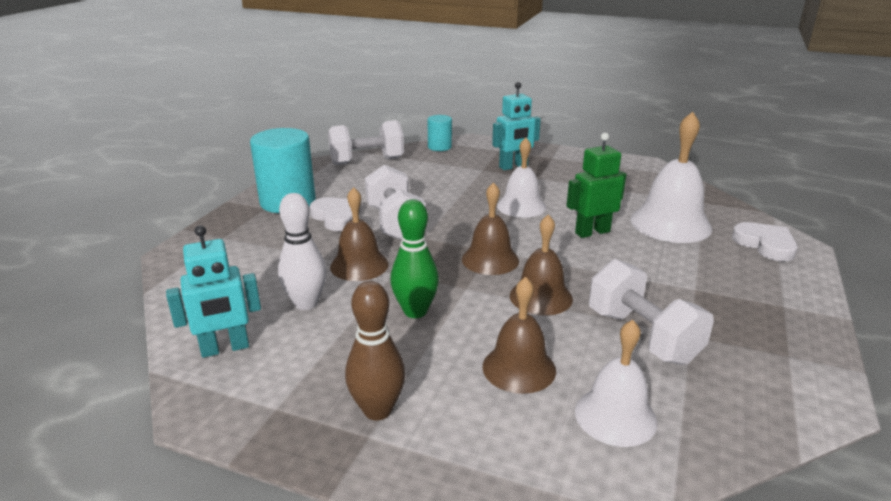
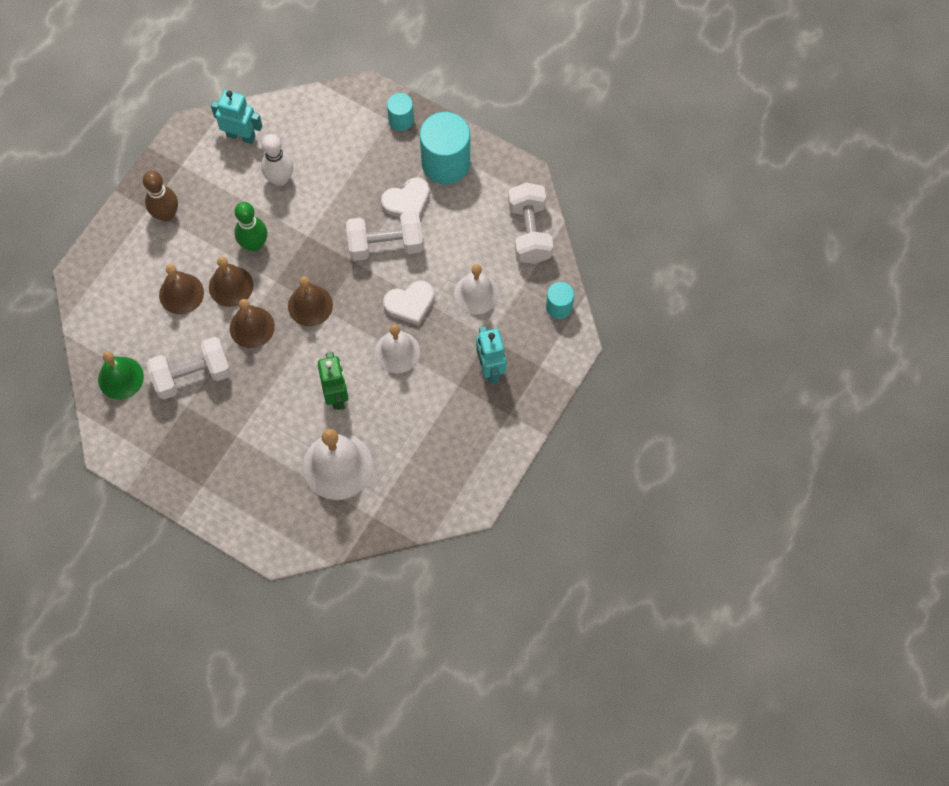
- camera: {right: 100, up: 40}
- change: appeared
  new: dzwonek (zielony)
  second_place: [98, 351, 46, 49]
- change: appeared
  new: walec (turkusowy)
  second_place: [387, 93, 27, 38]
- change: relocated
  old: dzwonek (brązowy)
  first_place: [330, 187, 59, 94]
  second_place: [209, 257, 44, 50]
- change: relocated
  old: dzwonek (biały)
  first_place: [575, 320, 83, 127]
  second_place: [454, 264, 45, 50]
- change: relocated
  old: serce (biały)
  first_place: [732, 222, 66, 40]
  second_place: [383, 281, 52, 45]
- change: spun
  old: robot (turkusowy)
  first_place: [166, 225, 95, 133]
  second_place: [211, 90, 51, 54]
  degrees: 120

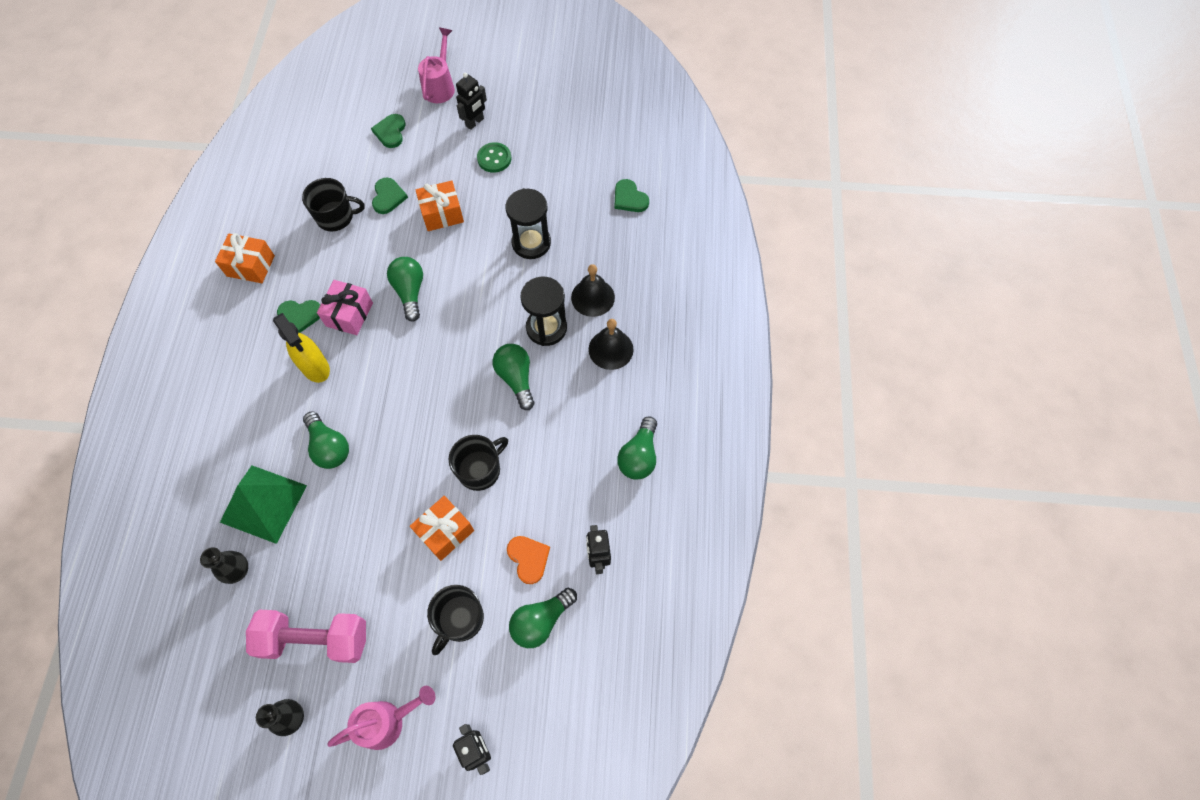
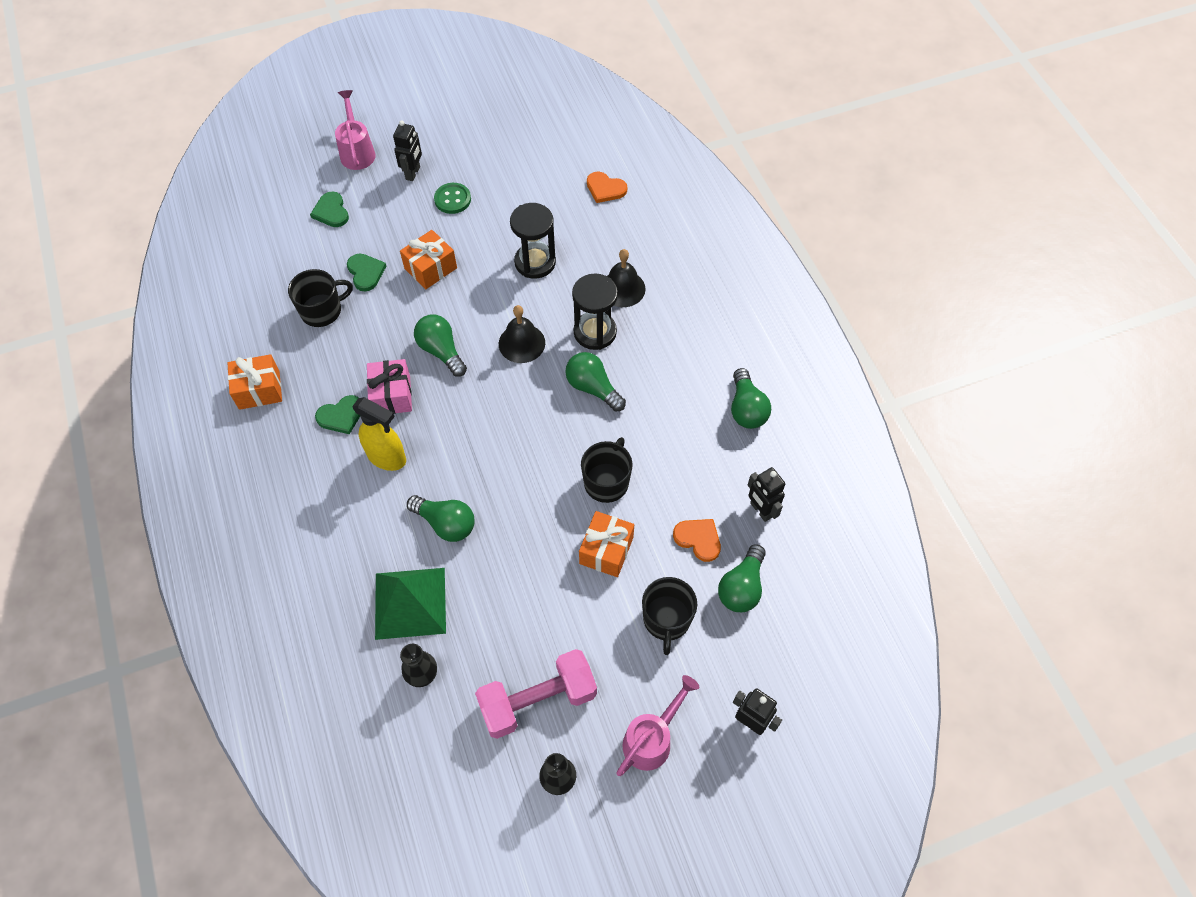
- camera: {right: -25, up: -5}
- change: relocated
  old: dzwonek (czarny)
  first_place: [589, 319, 45, 51]
  second_place: [499, 305, 46, 58]
- change: colour
  old: serce (zielony)
  new: serce (pomarańczowy)
  first_place: [614, 179, 35, 33]
  second_place: [587, 171, 40, 32]

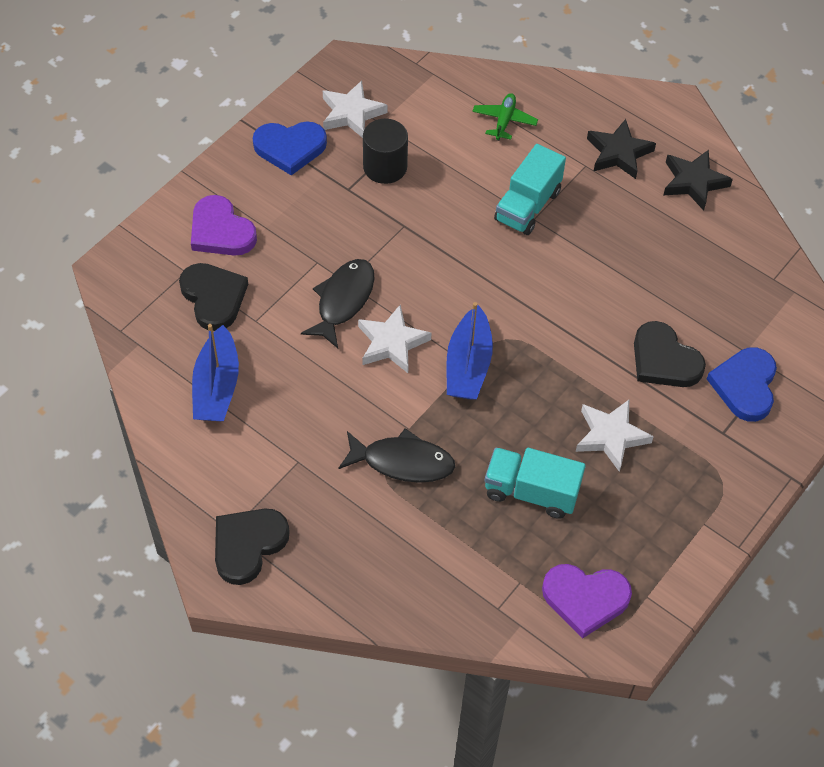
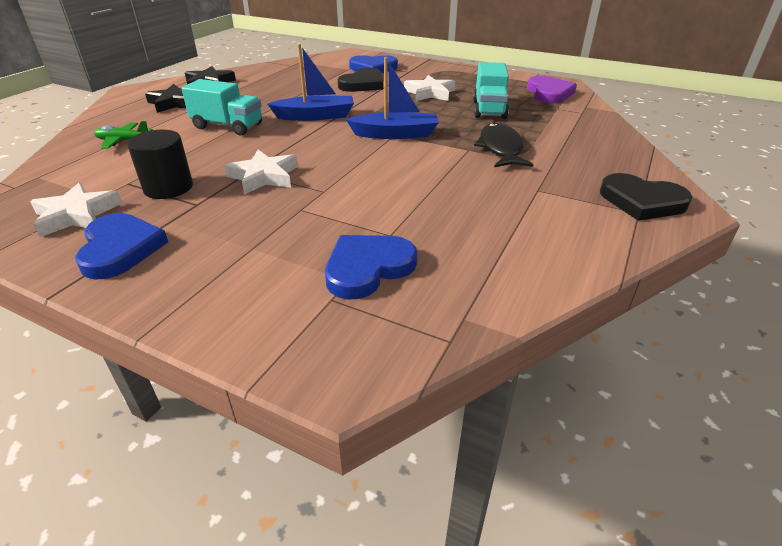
- camera: {right: -100, up: -20}
- change: missing
  old: serce (fioletowy)
  first_place: [191, 195, 66, 61]
- change: missing
  old: ryba (czarny)
  first_place: [301, 259, 73, 89]
- change: relocated
  old: łódka (niebieski)
  first_place: [192, 324, 47, 97]
  second_place: [267, 44, 87, 77]
- change: relocated
  old: gwiazda (biały)
  first_place: [358, 305, 74, 68]
  second_place: [224, 150, 74, 45]
- change: colour
  old: serce (czarny)
  new: serce (niebieski)
  first_place: [179, 263, 69, 68]
  second_place: [325, 235, 92, 65]

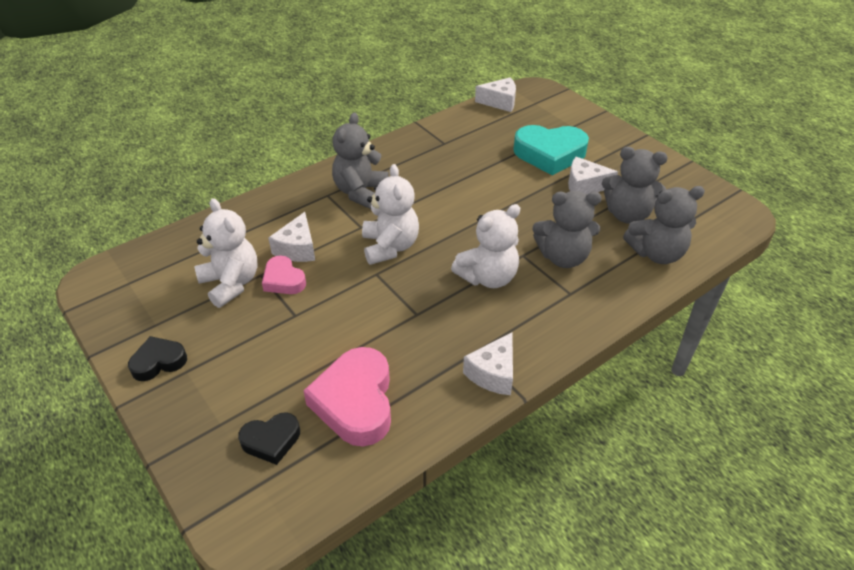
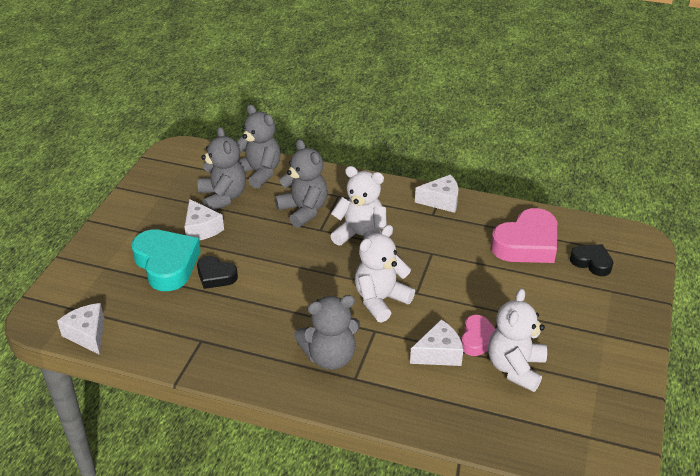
- camera: {right: -125, up: -5}
- change: relocated
  old: serce (czarny)
  first_place: [128, 336, 59, 45]
  second_place: [197, 256, 41, 33]

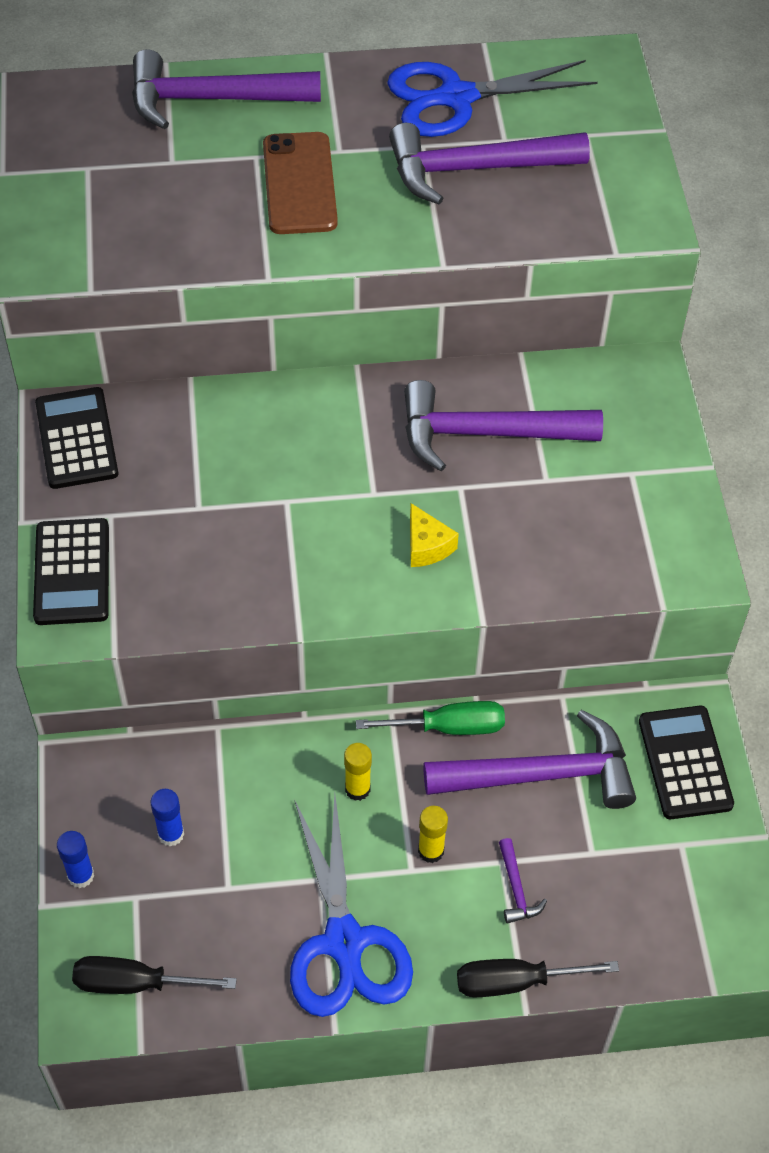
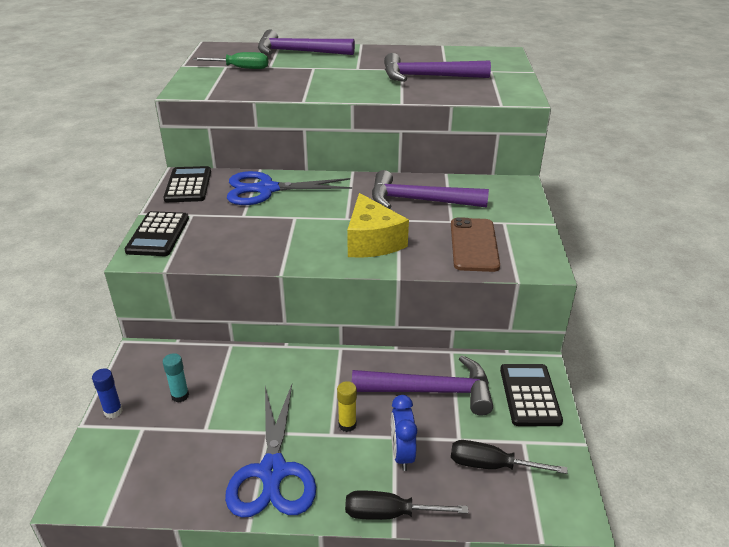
- camera: {right: 10, up: -20}
- change: missing
  old: klej w sztyfcie (żółty)
  first_place: [344, 743, 28, 58]
- change: relocated
  old: śrubokręt (czarny)
  first_place: [72, 956, 165, 38]
  second_place: [451, 440, 116, 34]
- change: relocated
  old: telefon (brązowy)
  first_place: [263, 132, 75, 102]
  second_place: [451, 217, 49, 55]
- change: relocated
  old: śrubokręt (zielony)
  first_place: [356, 701, 149, 34]
  second_place: [193, 52, 75, 17]
- change: relocated
  old: nożyczki (niebieski)
  first_place: [387, 60, 211, 77]
  second_place: [227, 171, 125, 34]
- change: exchanged
  old: młotek (fioletowy)
  new: budzik (niebieski)
  first_place: [499, 838, 48, 85]
  second_place: [391, 395, 26, 76]
- change: colour
  old: klej w sztyfcie (niebieski)
  new: klej w sztyfcie (turkusowy)
  first_place: [151, 789, 33, 58]
  second_place: [163, 353, 26, 49]
- change: size
  old: ser (żółty)
  first_place: [410, 503, 49, 64]
  second_place: [347, 193, 62, 65]
  factor: 1.92

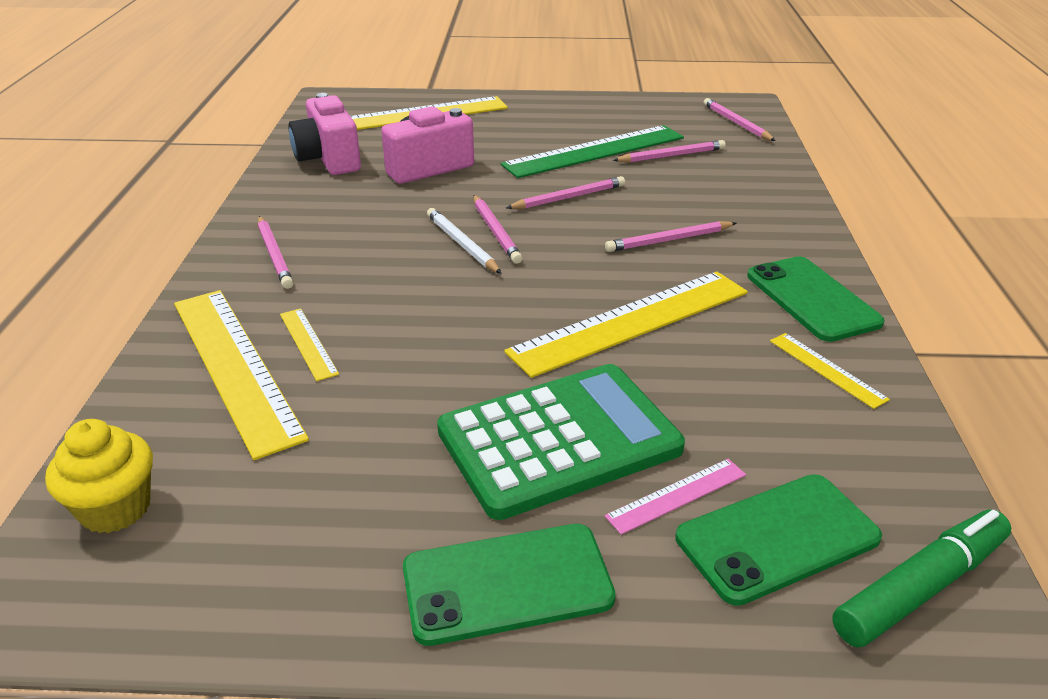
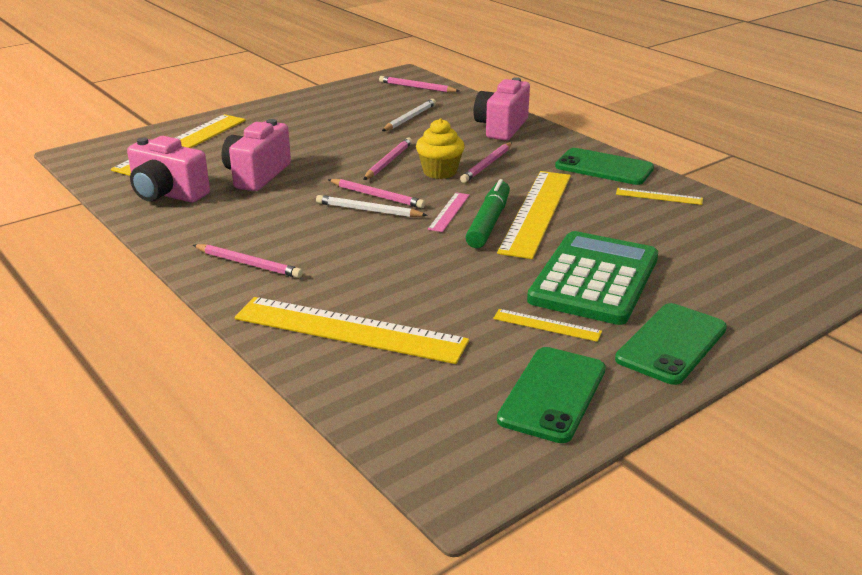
- camera: {right: -40, up: -5}
- change: missing
  old: linijka (zielony)
  first_place: [501, 125, 183, 53]
- change: appeared
  new: aparat fotograficzny (różowy)
  second_place: [474, 77, 56, 64]
- change: relocated
  old: muffinka (żółty)
  first_place: [45, 419, 108, 114]
  second_place: [416, 118, 49, 61]
- change: relocated
  old: linijka (żółty)
  first_place: [280, 308, 59, 73]
  second_place: [493, 309, 109, 33]
- change: relocated
  old: linijka (różowy)
  first_place: [605, 459, 141, 76]
  second_place: [428, 192, 42, 40]
- change: relocated
  old: telefon (zielony)
  first_place: [676, 474, 206, 132]
  second_place: [497, 347, 109, 96]
- change: relocated
  old: flamaster (zielony)
  first_place: [832, 509, 179, 139]
  second_place: [466, 179, 44, 69]
- change: colour
  old: ołówek (różowy)
  new: ołówek (biały)
  first_place: [612, 140, 114, 23]
  second_place: [382, 99, 54, 32]

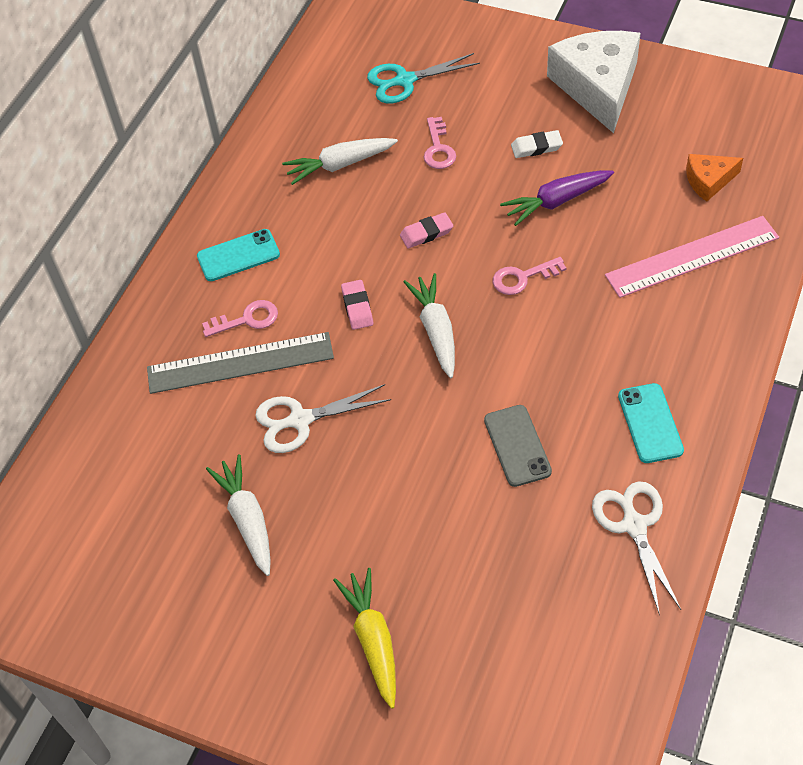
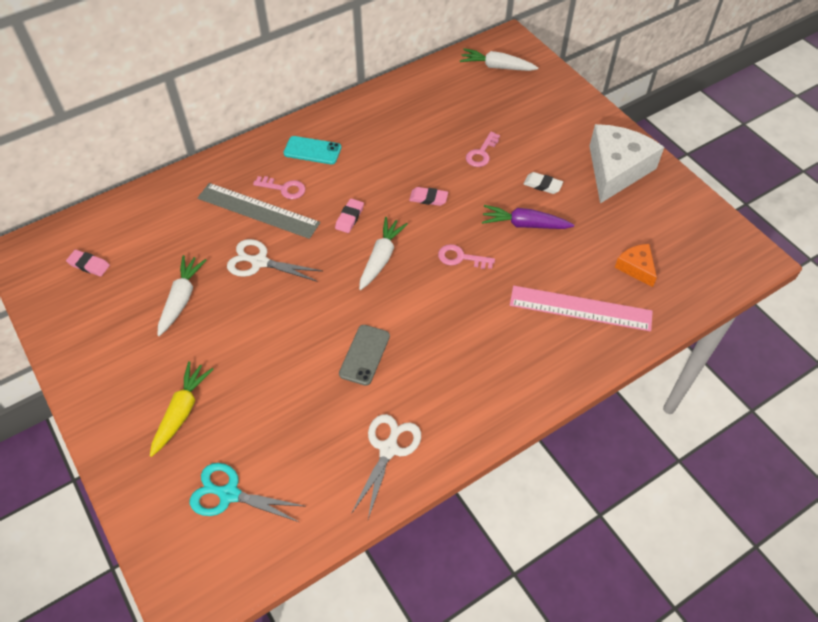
- camera: {right: 30, up: 0}
- change: missing
  old: telefon (turkusowy)
  first_place: [618, 383, 66, 80]
- change: appeared
  new: gumka do mazania (różowy)
  second_place: [66, 250, 44, 26]
- change: relocated
  old: marchewka (biały)
  first_place: [282, 138, 116, 47]
  second_place: [460, 48, 78, 23]
- change: relocated
  old: nożyczki (turkusowy)
  first_place: [367, 53, 113, 50]
  second_place: [190, 463, 114, 59]
- change: spun
  old: ser (pomarańczowy)
  first_place: [686, 154, 57, 48]
  second_place: [615, 244, 42, 43]
  degrees: 45

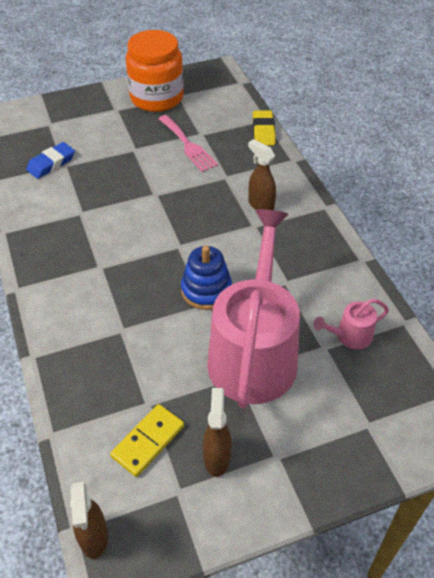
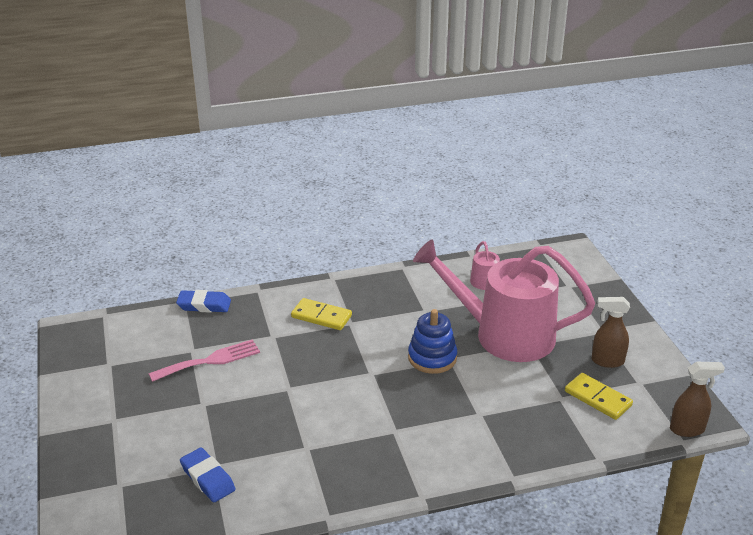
- camera: {right: -85, up: -15}
- change: missing
  old: słoik (pomarańczowy)
  first_place: [126, 30, 58, 82]
- change: exchanged
  old: spryskiwacz (brązowy)
  new: kostka domina (żółty)
  first_place: [248, 139, 28, 71]
  second_place: [291, 298, 61, 32]
- change: colour
  old: gumka do mazania (żółty)
  new: gumka do mazania (niebieski)
  first_place: [253, 110, 23, 36]
  second_place: [176, 290, 55, 23]

